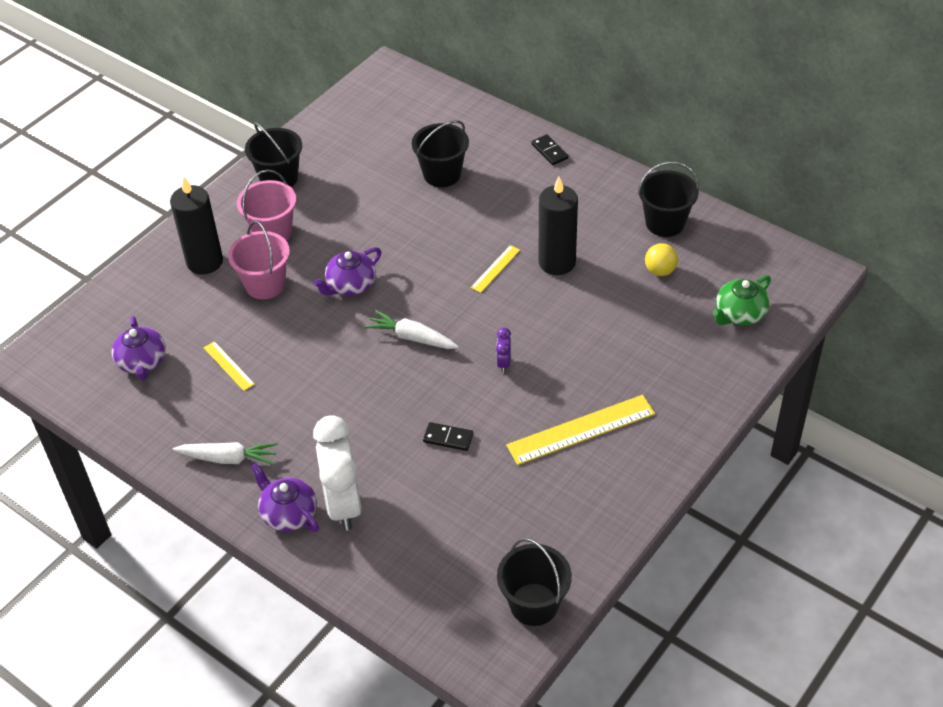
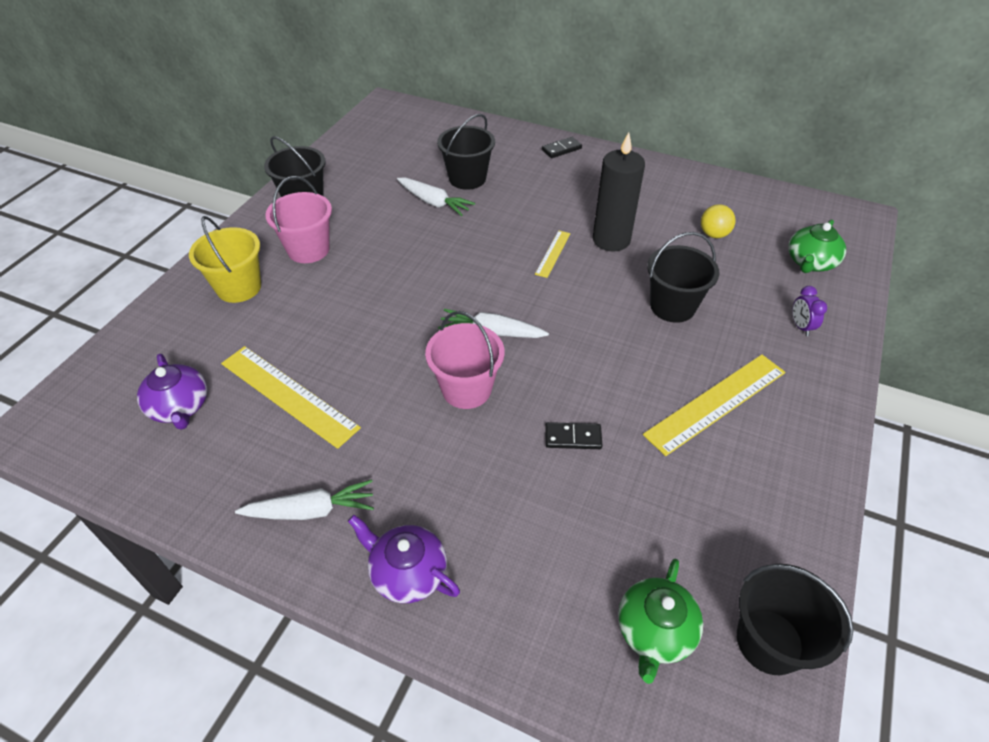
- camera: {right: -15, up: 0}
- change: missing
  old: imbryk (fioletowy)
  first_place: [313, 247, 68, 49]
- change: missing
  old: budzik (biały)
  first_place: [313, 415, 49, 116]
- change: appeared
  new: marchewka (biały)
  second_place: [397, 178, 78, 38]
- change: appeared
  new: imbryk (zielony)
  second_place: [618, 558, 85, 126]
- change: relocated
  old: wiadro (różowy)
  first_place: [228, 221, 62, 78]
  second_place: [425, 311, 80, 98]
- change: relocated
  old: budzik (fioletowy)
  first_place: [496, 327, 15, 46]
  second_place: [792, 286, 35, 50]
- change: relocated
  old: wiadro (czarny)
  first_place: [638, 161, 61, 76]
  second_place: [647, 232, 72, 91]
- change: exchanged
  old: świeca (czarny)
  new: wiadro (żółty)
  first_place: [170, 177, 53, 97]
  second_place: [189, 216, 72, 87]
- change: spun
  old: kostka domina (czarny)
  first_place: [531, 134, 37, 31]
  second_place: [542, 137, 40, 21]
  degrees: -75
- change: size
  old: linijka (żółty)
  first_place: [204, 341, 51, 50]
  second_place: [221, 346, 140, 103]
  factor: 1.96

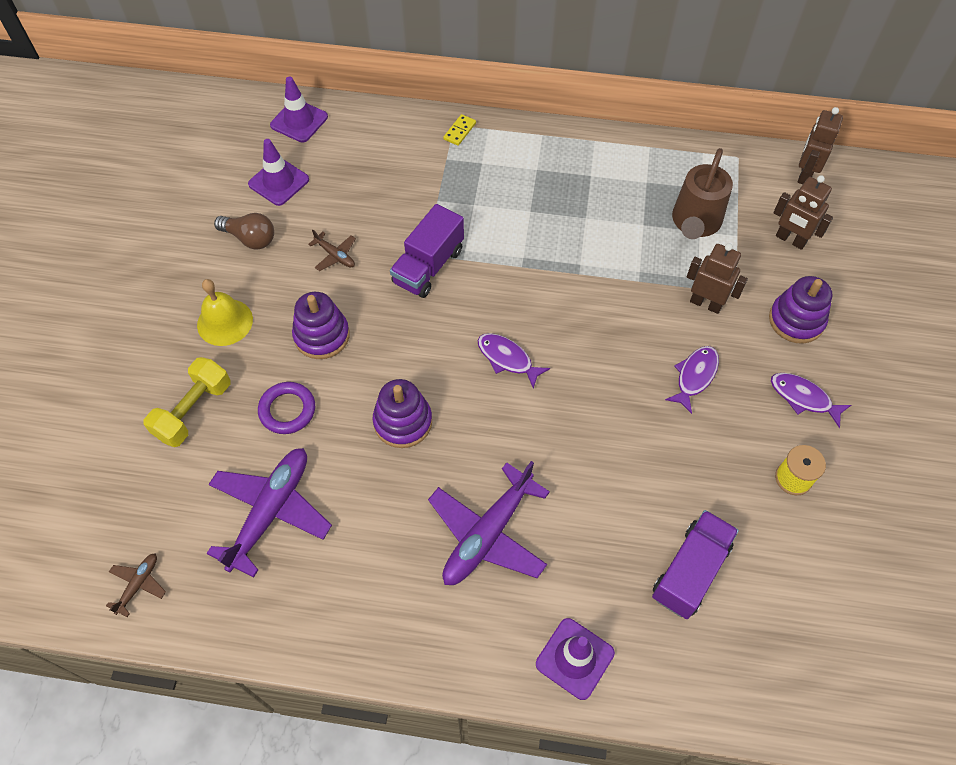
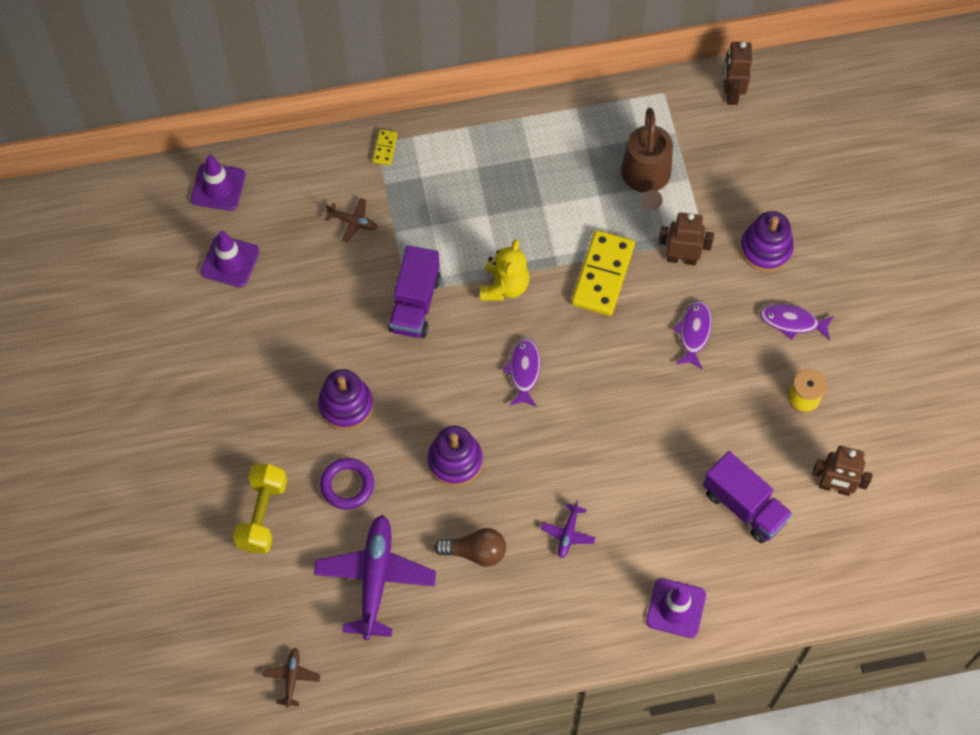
- camera: {right: -20, up: 5}
- change: missing
  old: dzwonek (żółty)
  first_place: [197, 279, 56, 67]
- change: appeared
  new: miś (żółty)
  second_place: [480, 239, 50, 62]
- change: appeared
  new: kostka domina (żółty)
  second_place: [572, 230, 63, 86]
- change: relocated
  old: żarówka (brązowy)
  first_place: [214, 213, 60, 37]
  second_place: [434, 528, 72, 39]
- change: relocated
  old: samolot (brązowy)
  first_place: [308, 230, 48, 41]
  second_place: [325, 198, 53, 45]
- change: relocated
  old: robot (brązowy)
  first_place: [773, 175, 60, 75]
  second_place: [812, 446, 61, 50]
- change: spun
  old: ryba (fioletowy)
  first_place: [478, 333, 72, 56]
  second_place: [503, 338, 38, 69]
  degrees: 75
- change: spun
  old: ciężarówka (fioletowy)
  first_place: [652, 510, 87, 109]
  second_place: [703, 451, 90, 92]
  degrees: 120
- change: size
  old: samolot (fioletowy)
  first_place: [428, 461, 122, 124]
  second_place: [541, 500, 55, 58]
  factor: 0.46

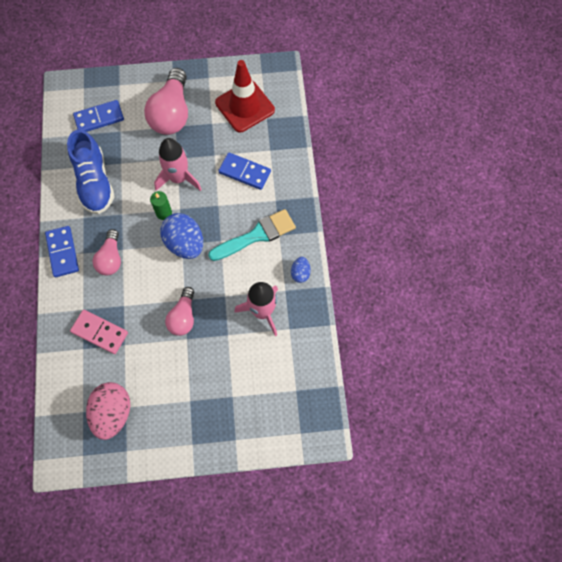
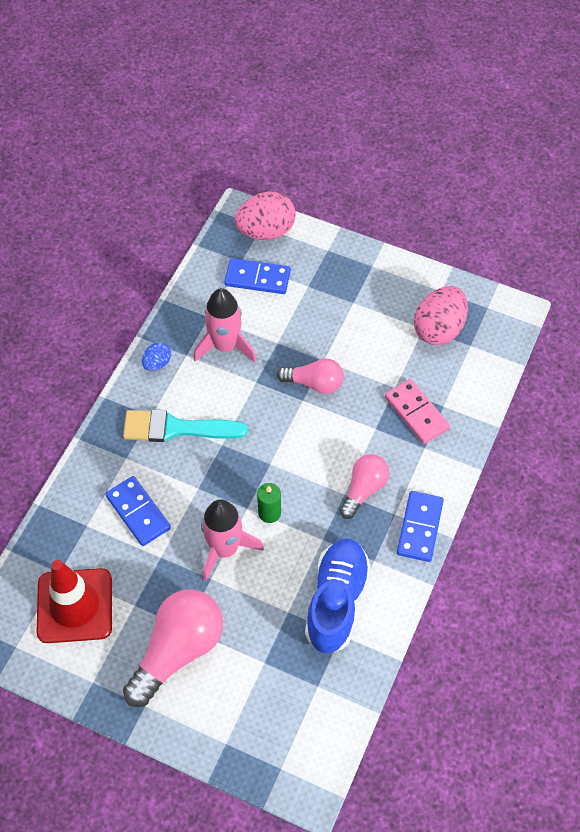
- camera: {right: -150, up: -10}
- change: missing
  old: jajko (niebieski)
  first_place: [160, 213, 43, 46]
- change: appeared
  new: jajko (różowy)
  second_place: [234, 192, 62, 48]
- change: relocated
  old: kostka domina (niebieski)
  first_place: [73, 100, 51, 32]
  second_place: [224, 258, 67, 36]
- change: spun
  old: żarówka (różowy)
  first_place: [165, 287, 29, 49]
  second_place: [277, 358, 67, 36]
  degrees: 60

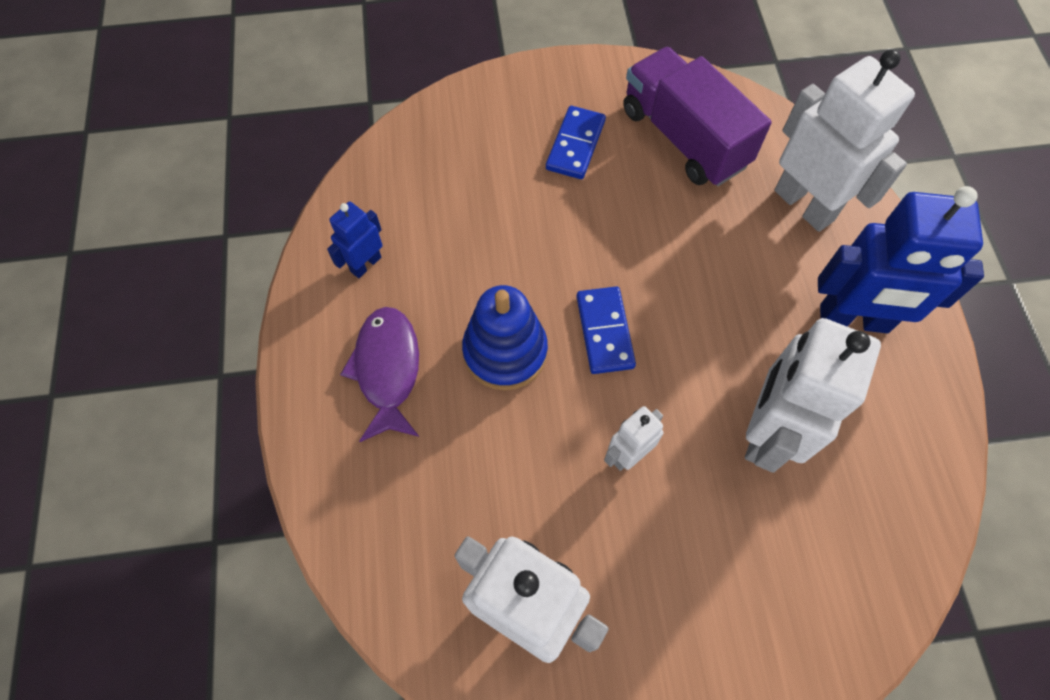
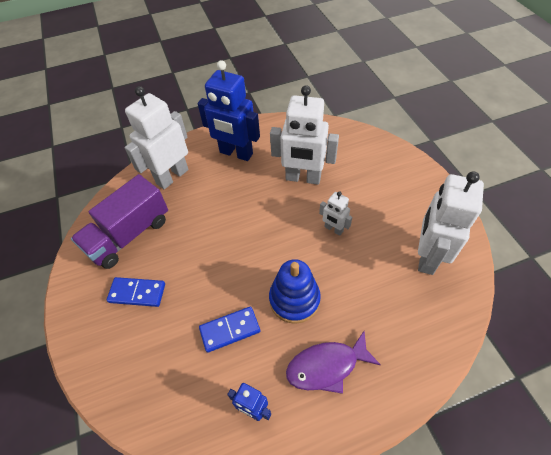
- camera: {right: -100, up: -10}
- change: relocated
  old: kostka domina (niebieski)
  first_place: [577, 286, 59, 88]
  second_place: [199, 306, 61, 47]
- change: spun
  old: robot (niebieski)
  first_place: [818, 186, 166, 147]
  second_place: [198, 60, 62, 101]
  degrees: 120

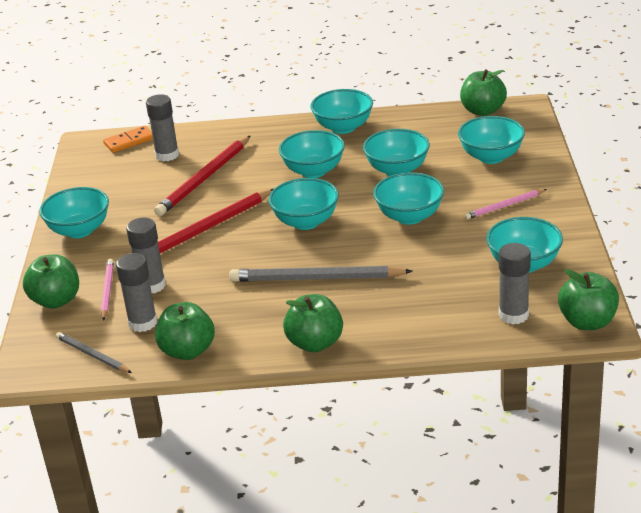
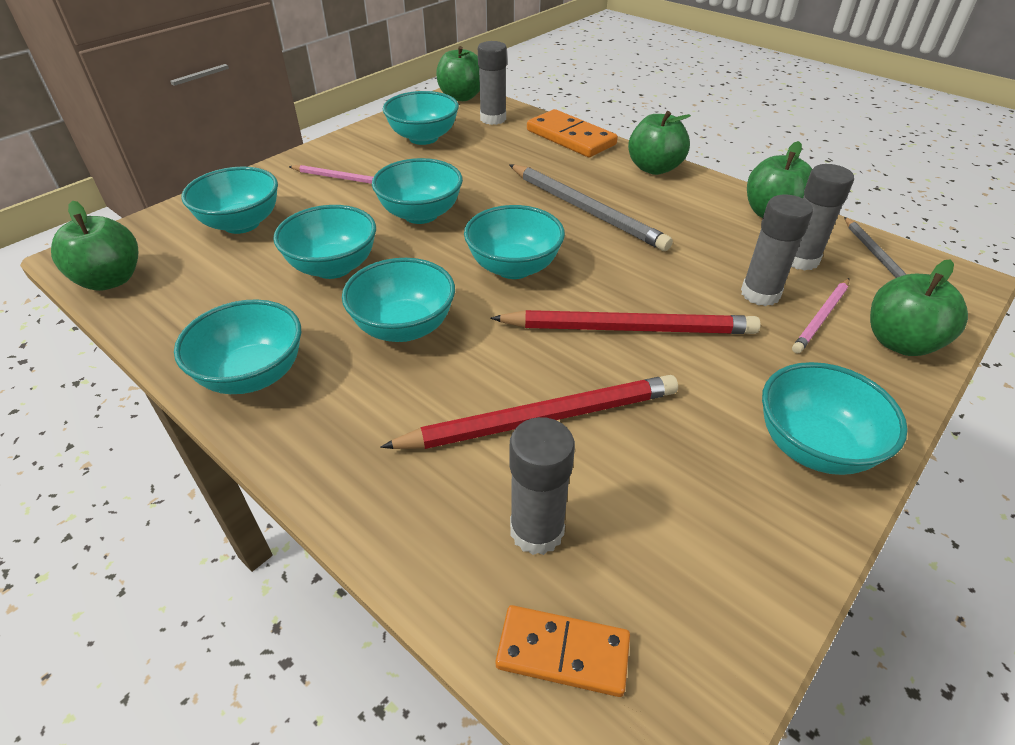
- camera: {right: -140, up: 10}
- change: appeared
  new: kostka domina (pomarańczowy)
  second_place: [527, 109, 91, 48]

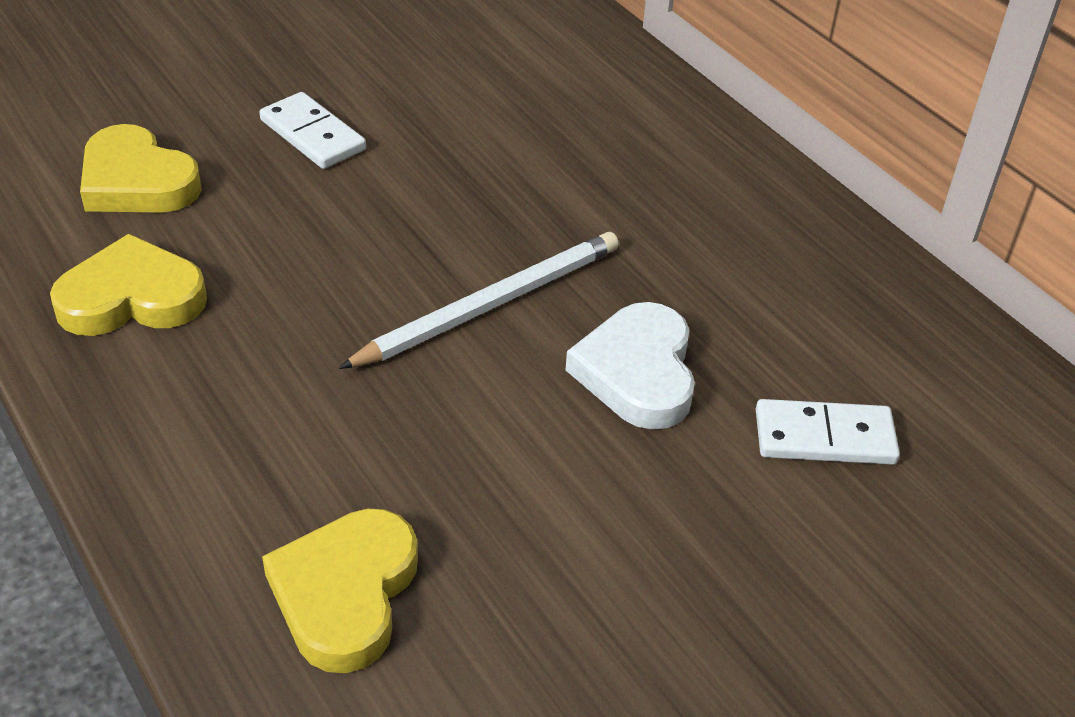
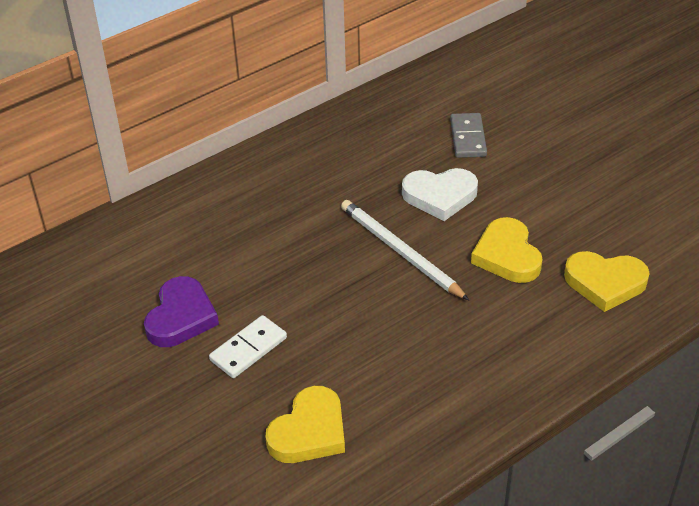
- camera: {right: -90, up: 0}
- change: appeared
  new: serce (fioletowy)
  second_place: [144, 276, 75, 71]
- change: relocated
  old: serce (żółty)
  first_place: [50, 234, 157, 102]
  second_place: [471, 217, 72, 66]
- change: colour
  old: kostka domina (biały)
  new: kostka domina (szary)
  first_place: [756, 399, 144, 66]
  second_place: [450, 113, 37, 45]

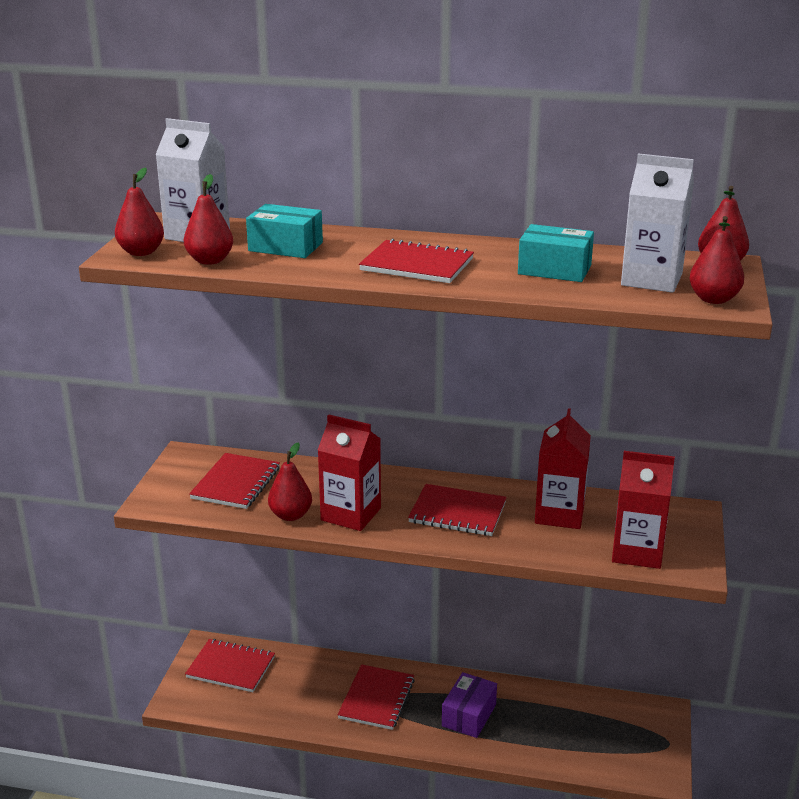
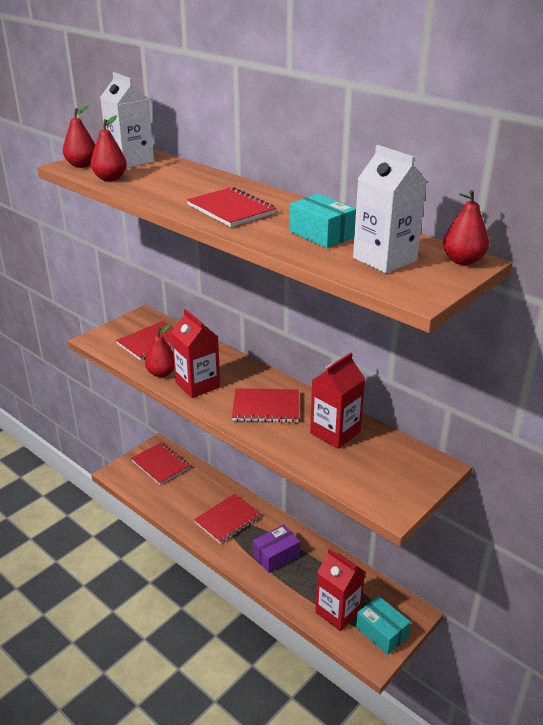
- camera: {right: 30, up: 5}
- change: missing
  old: gruszka (czerwony)
  first_place: [689, 216, 55, 88]
- change: relocated
  old: pudełko (turkusowy)
  first_place: [246, 204, 77, 54]
  second_place: [356, 596, 55, 59]
- change: relocated
  old: karton mleka (czerwony)
  first_place: [612, 451, 63, 118]
  second_place: [315, 548, 50, 83]
- change: spun
  old: zeszyt (czerwony)
  first_place: [408, 484, 99, 52]
  second_place: [232, 388, 67, 34]
  degrees: -45

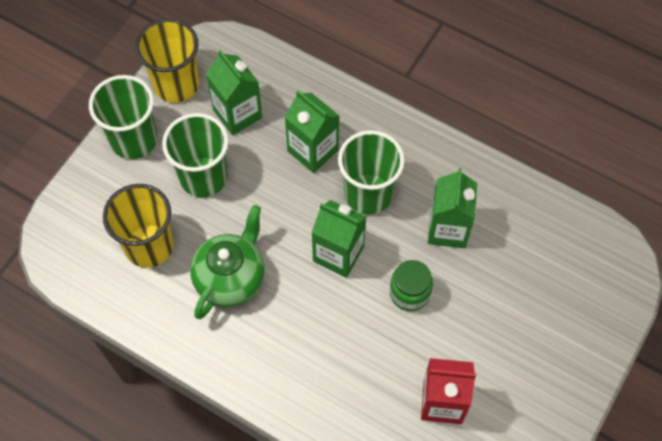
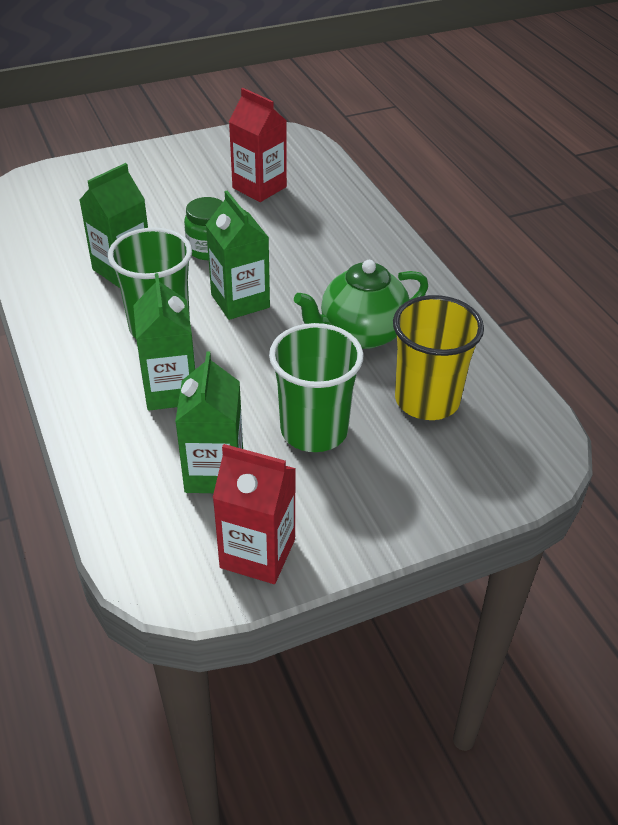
- camera: {right: -145, up: -20}
- change: missing
  old: szklanka (zielony)
  first_place: [89, 75, 68, 84]
- change: exchanged
  old: szklanka (żółty)
  new: karton mleka (czerwony)
  first_place: [135, 18, 64, 85]
  second_place: [213, 444, 83, 140]

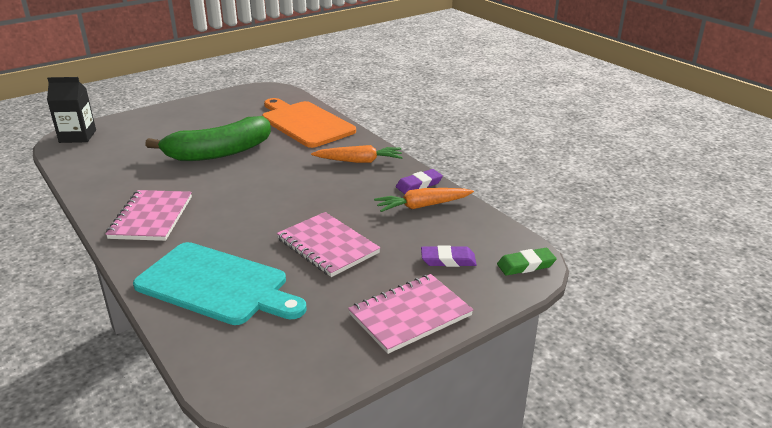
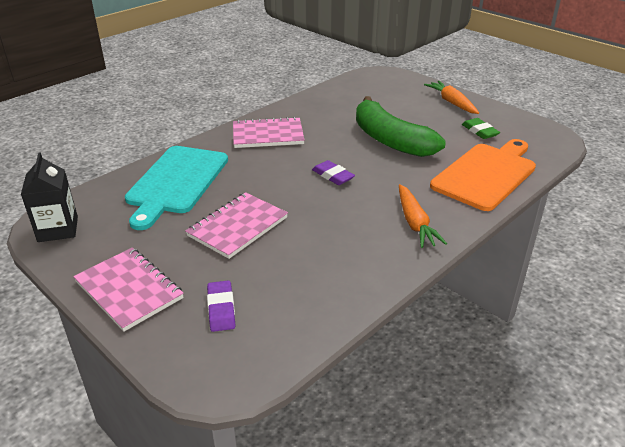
- camera: {right: 80, up: 5}
- change: relocated
  old: karton mleka (czarny)
  first_place: [47, 77, 49, 66]
  second_place: [21, 152, 57, 90]
- change: relocated
  old: marchewka (pomarańczowy)
  first_place: [374, 188, 100, 24]
  second_place: [424, 81, 55, 33]
- change: relocated
  old: gumka do mazania (fioletowy)
  first_place: [396, 169, 47, 25]
  second_place: [312, 160, 43, 25]
- change: relocated
  old: gumka do mazania (zielony)
  first_place: [497, 248, 60, 28]
  second_place: [462, 118, 38, 21]

